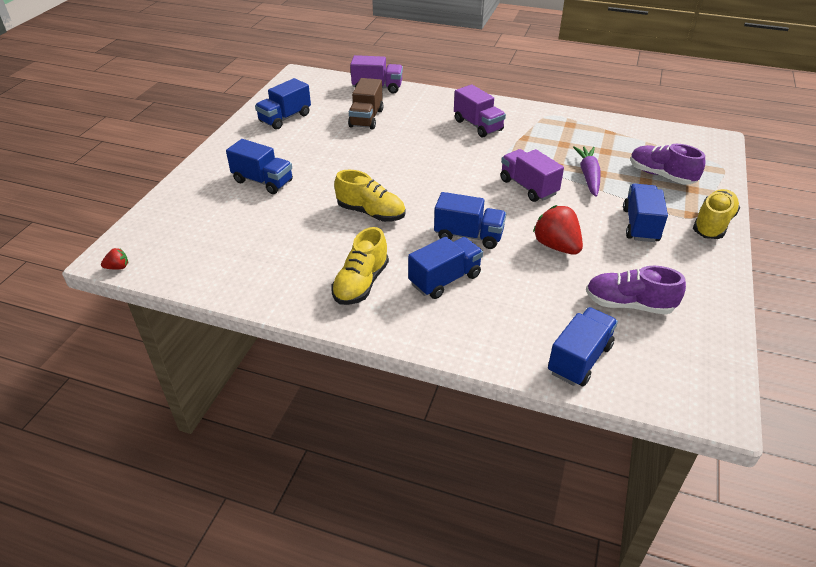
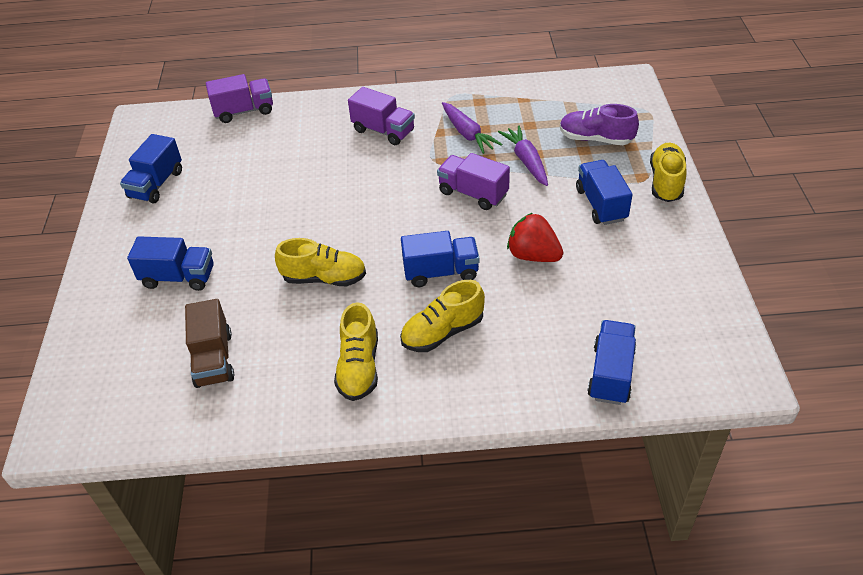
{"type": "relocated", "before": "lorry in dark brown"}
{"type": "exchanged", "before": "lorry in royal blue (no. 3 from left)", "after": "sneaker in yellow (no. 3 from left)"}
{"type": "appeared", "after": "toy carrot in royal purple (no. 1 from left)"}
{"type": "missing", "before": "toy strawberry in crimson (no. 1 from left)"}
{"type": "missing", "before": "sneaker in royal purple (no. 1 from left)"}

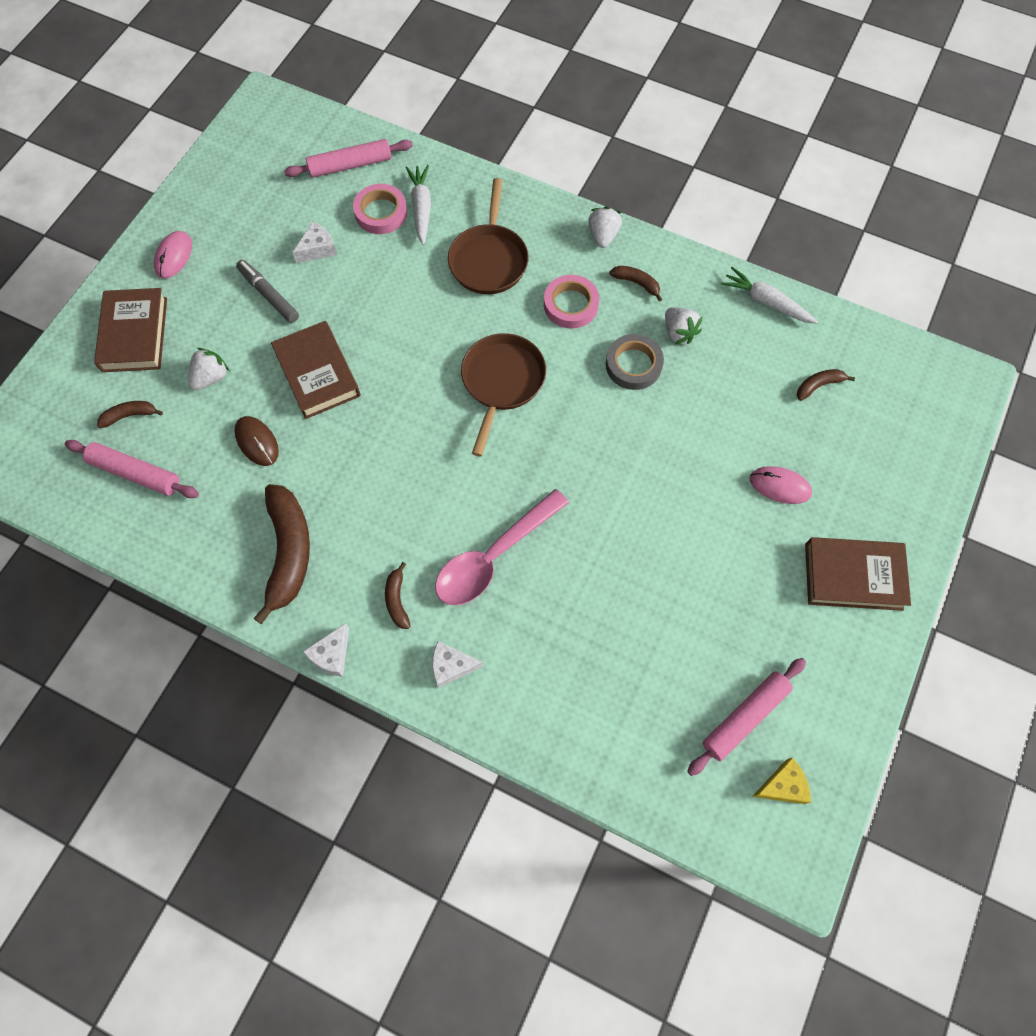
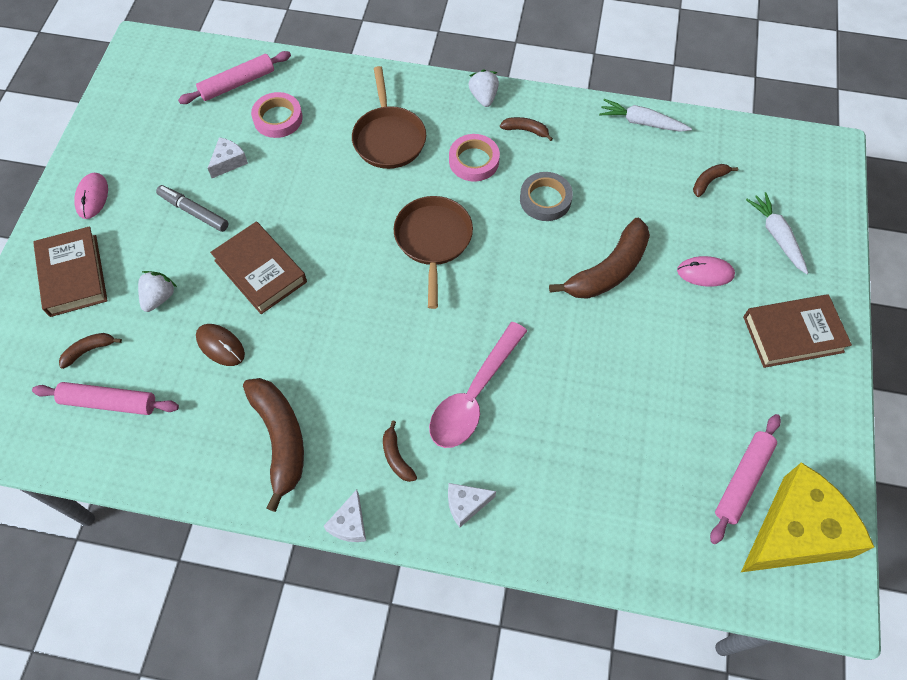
{"type": "appeared", "after": "banana in dark brown (no. 5 from left)"}
{"type": "size", "before": "cheese wedge in yellow", "scale": 2.35}
{"type": "relocated", "before": "toy carrot in snow-white (no. 1 from left in the first image)", "after": "toy carrot in snow-white (no. 2 from left)"}
{"type": "missing", "before": "toy strawberry in snow-white (no. 3 from left)"}

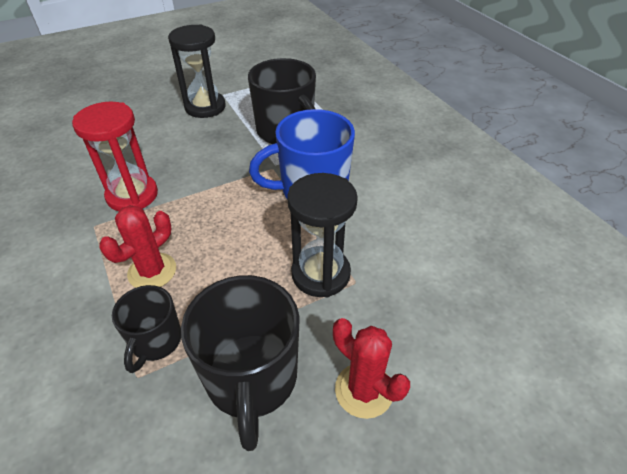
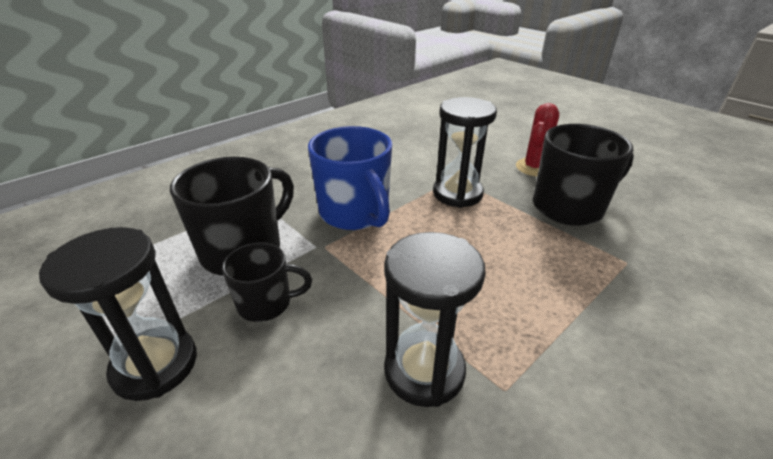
{"type": "relocated", "before": "mug in ebony (no. 1 from left in the first image)", "after": "mug in ebony (no. 2 from left)"}
{"type": "colour", "before": "sandglass in crimson", "after": "sandglass in ebony (no. 2 from left)"}
{"type": "missing", "before": "saguaro cactus in crimson (no. 1 from left)"}

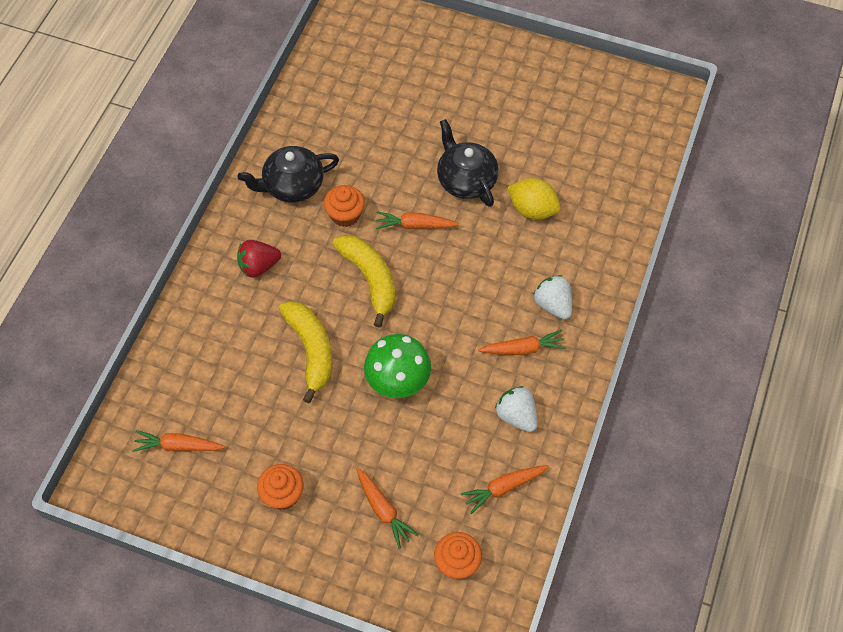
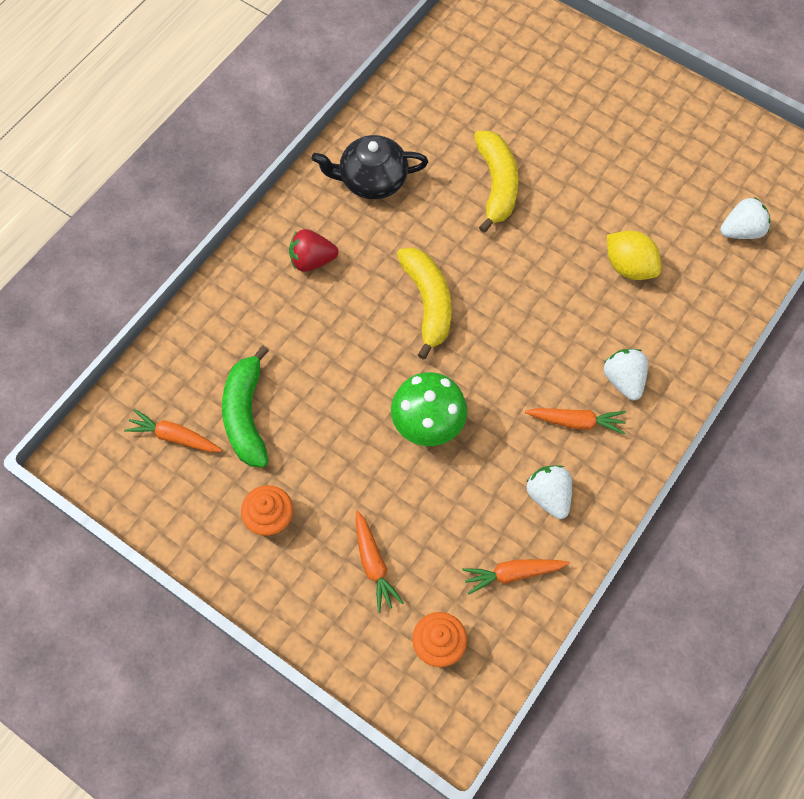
{"type": "appeared", "after": "banana in green"}
{"type": "relocated", "before": "banana in yellow (no. 1 from left in the first image)", "after": "banana in yellow (no. 2 from left)"}
{"type": "appeared", "after": "toy strawberry in snow-white (no. 3 from left)"}
{"type": "missing", "before": "cupcake in bright orange (no. 2 from left)"}
{"type": "missing", "before": "toy carrot in bright orange (no. 3 from left)"}
{"type": "missing", "before": "teapot in ebony (no. 2 from left)"}

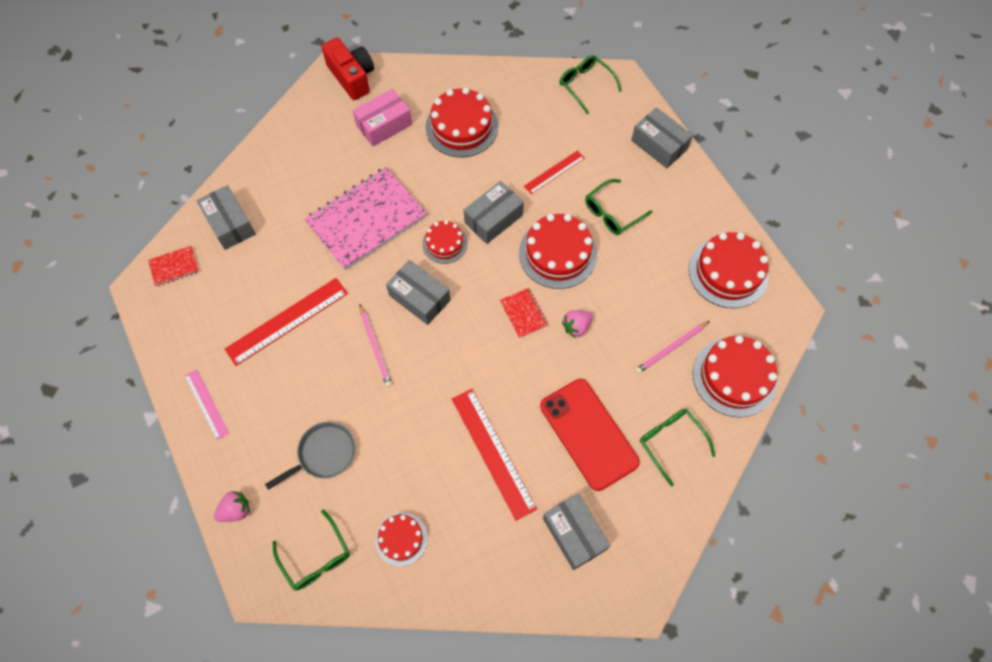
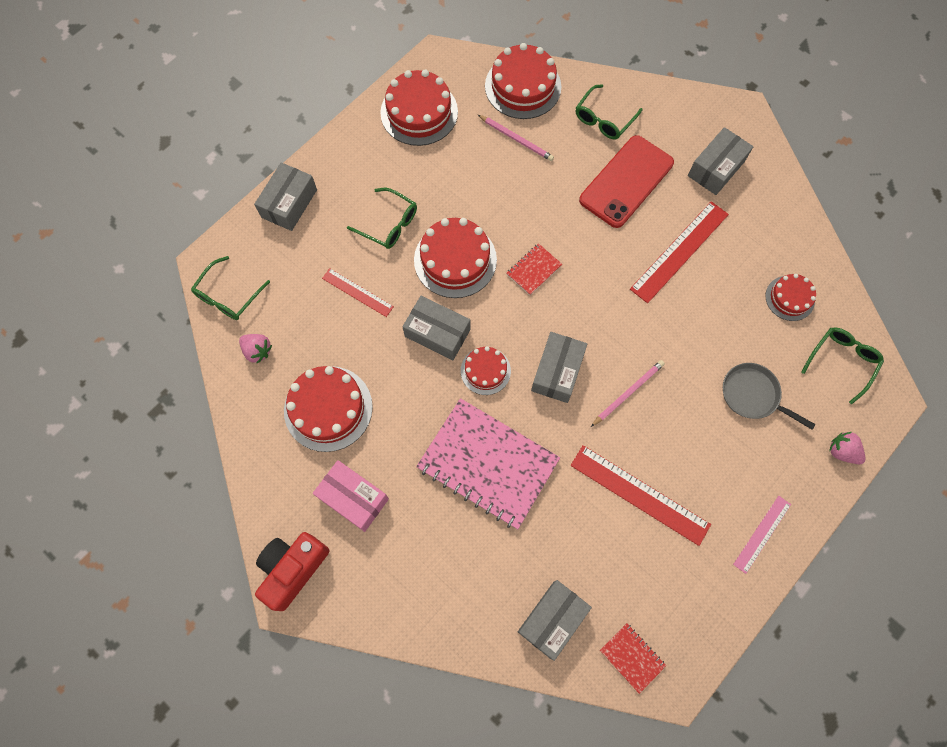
{"type": "relocated", "before": "toy strawberry in pink (no. 2 from left in the first image)", "after": "toy strawberry in pink (no. 1 from left)"}

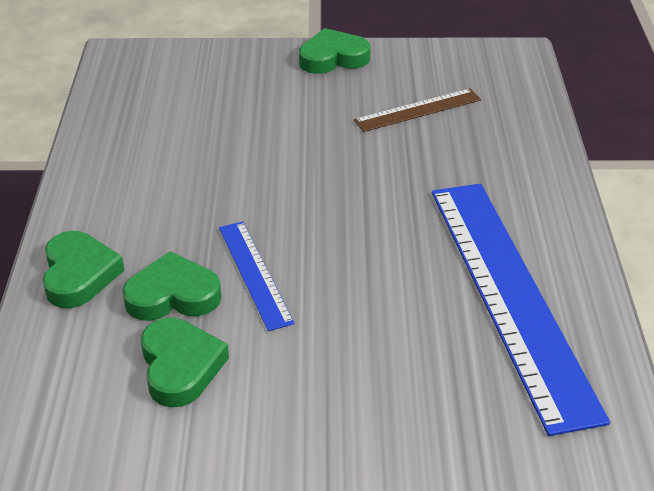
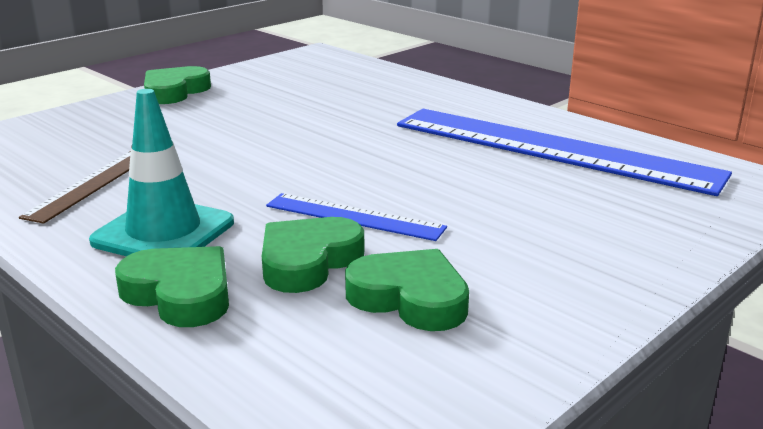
{"type": "relocated", "before": "straightedge in dark brown"}
{"type": "appeared", "after": "safety cone in teal"}

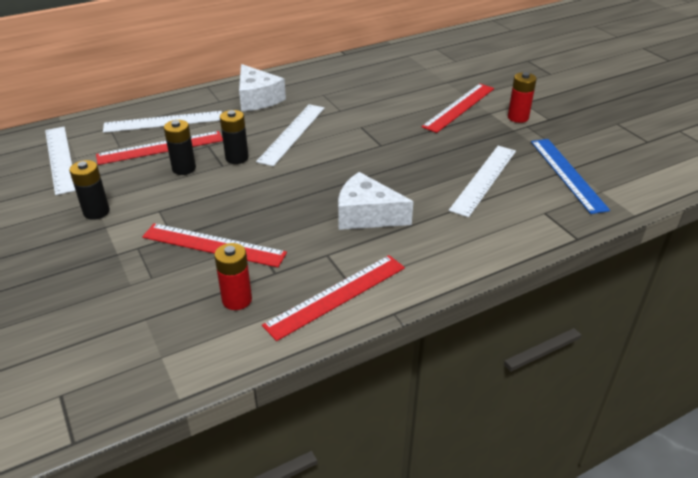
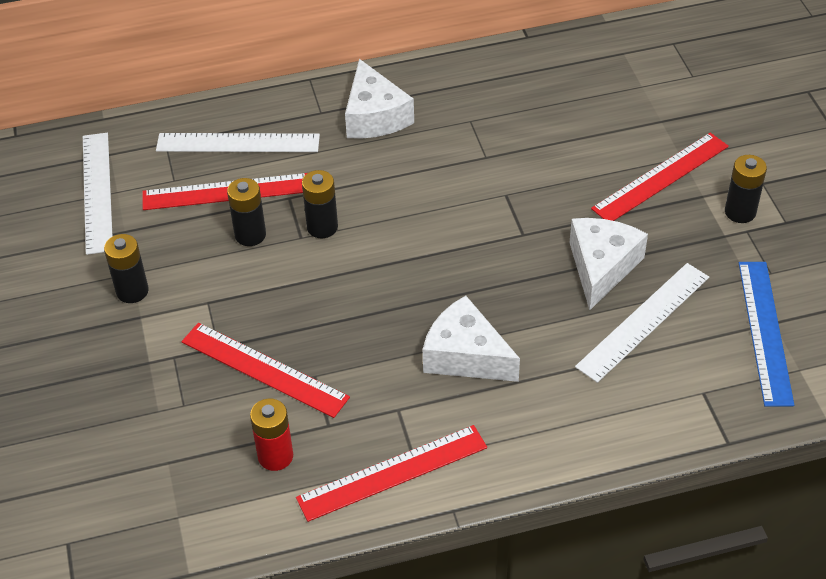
{"type": "appeared", "after": "cheese wedge in snow-white (no. 3 from left)"}
{"type": "colour", "before": "power cell in crimson (no. 2 from left)", "after": "power cell in ebony (no. 4 from left)"}
{"type": "missing", "before": "straightedge in snow-white (no. 3 from left)"}

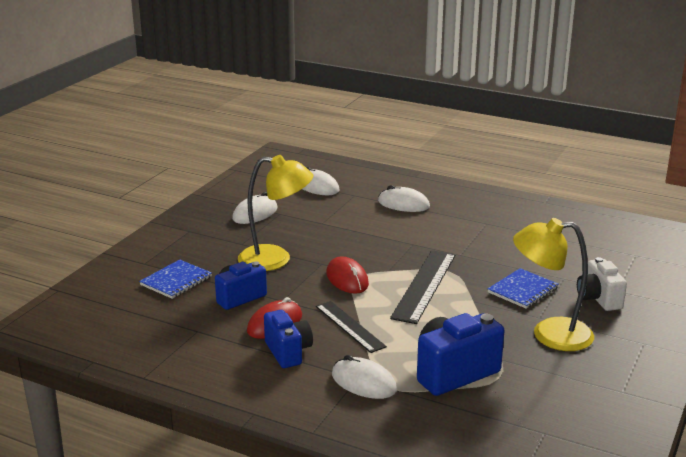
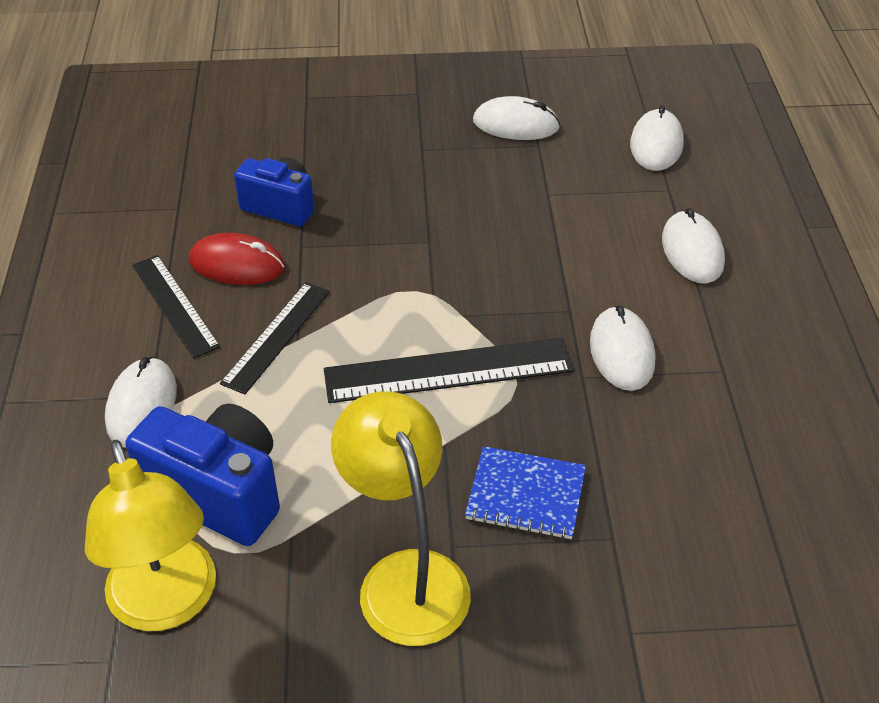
{"type": "relocated", "before": "desk lamp in yellow (no. 1 from left)"}
{"type": "exchanged", "before": "photo camera in royal blue (no. 2 from left)", "after": "straightedge in ebony (no. 1 from left)"}
{"type": "appeared", "after": "mouse in snow-white (no. 3 from left)"}
{"type": "missing", "before": "notepad in royal blue (no. 1 from left)"}
{"type": "missing", "before": "mouse in crimson (no. 2 from left)"}
{"type": "missing", "before": "photo camera in snow-white"}

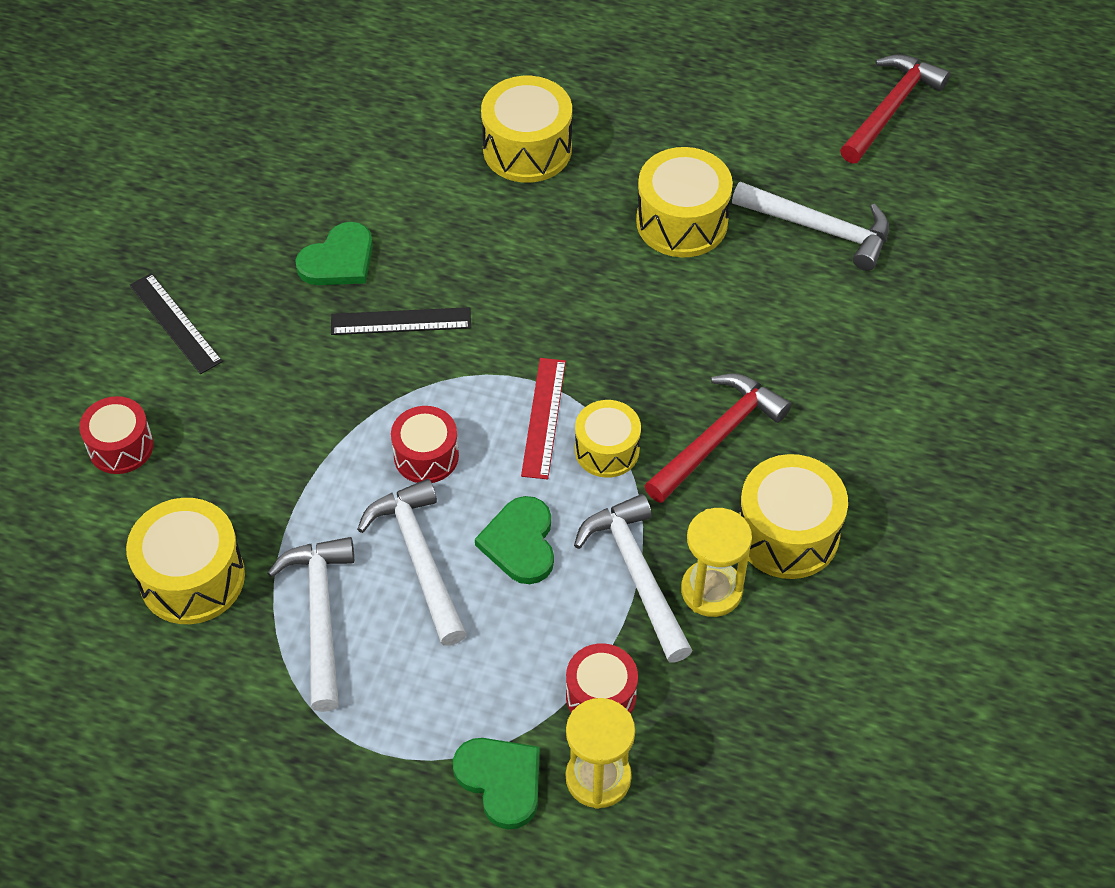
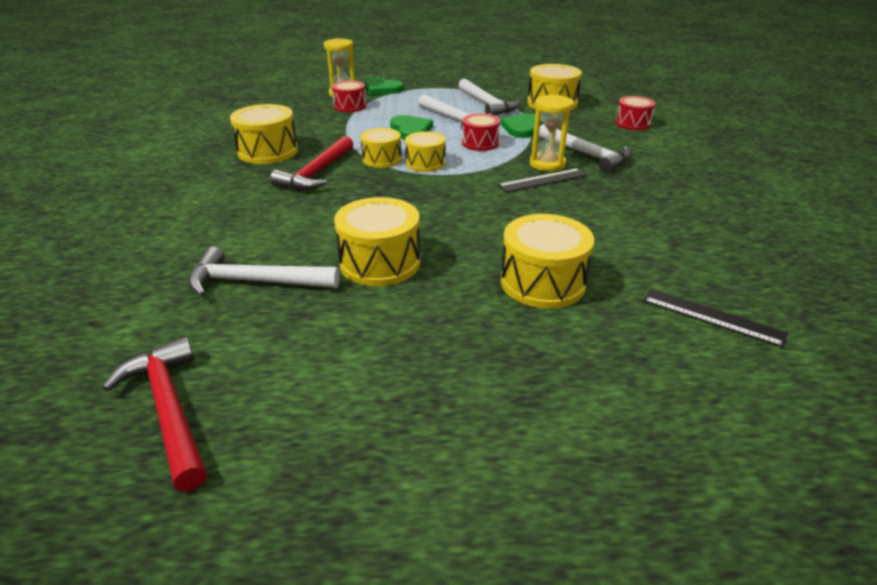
{"type": "spun", "before": "hammer in crimson (no. 2 from left in the first image)", "turn": 135}
{"type": "exchanged", "before": "straightedge in crimson", "after": "snare drum in yellow (no. 4 from left)"}
{"type": "relocated", "before": "heart in green (no. 1 from left in the first image)", "after": "heart in green (no. 3 from left)"}
{"type": "relocated", "before": "sandglass in yellow (no. 2 from left)"}
{"type": "relocated", "before": "hammer in snow-white (no. 3 from left in the first image)", "after": "hammer in snow-white (no. 4 from left)"}
{"type": "relocated", "before": "straightedge in ebony (no. 1 from left in the first image)", "after": "straightedge in ebony (no. 2 from left)"}

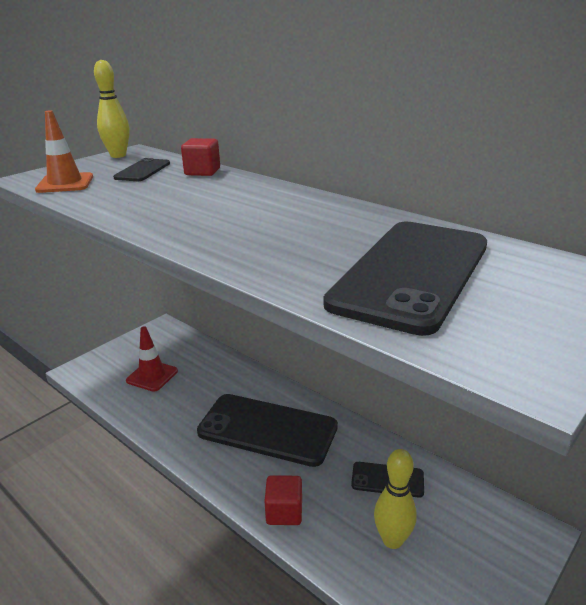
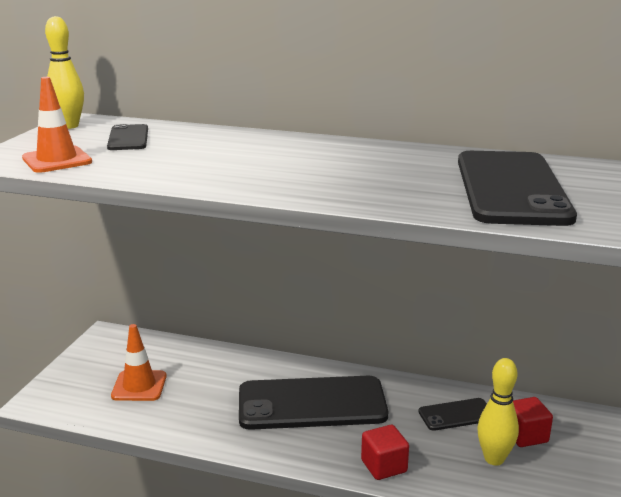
{"type": "colour", "before": "safety cone in crimson", "after": "safety cone in bright orange (no. 2 from left)"}
{"type": "relocated", "before": "solid cube in crimson (no. 1 from left in the first image)", "after": "solid cube in crimson (no. 2 from left)"}

